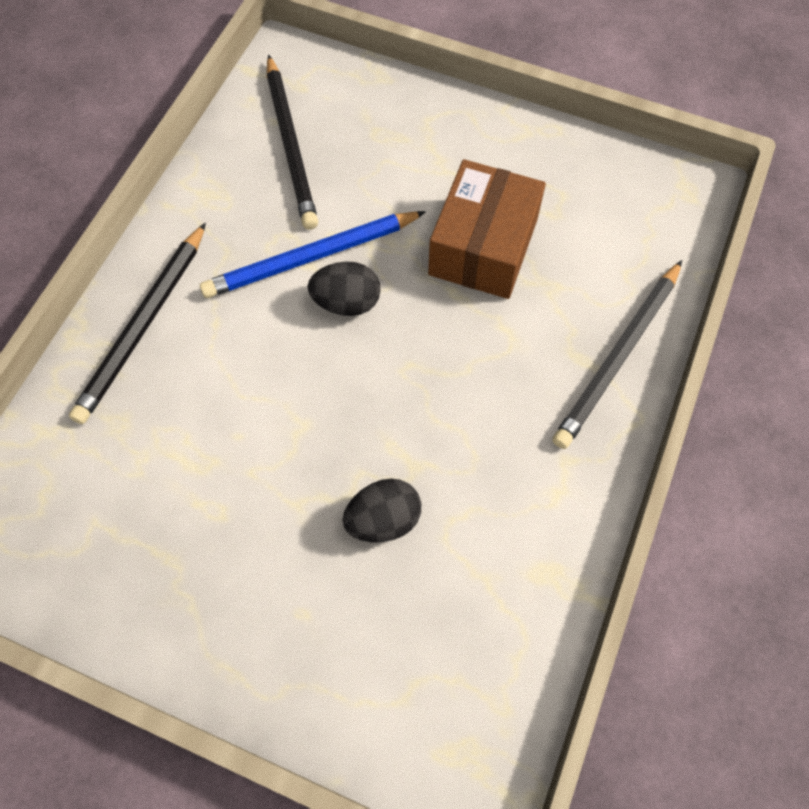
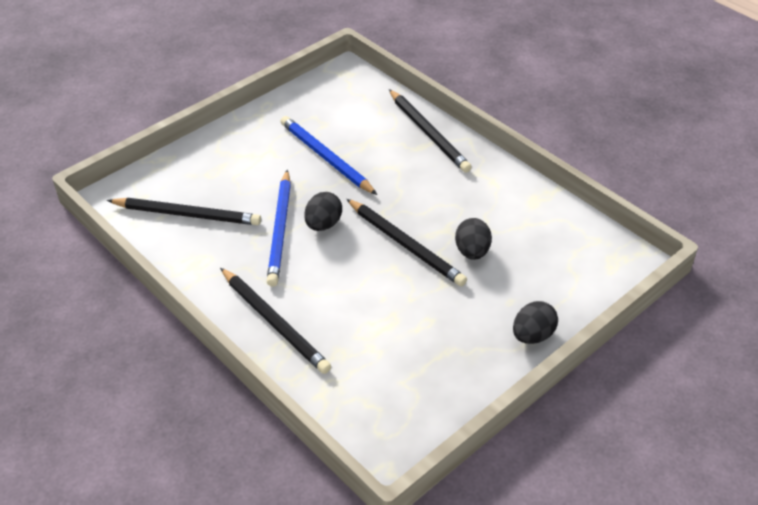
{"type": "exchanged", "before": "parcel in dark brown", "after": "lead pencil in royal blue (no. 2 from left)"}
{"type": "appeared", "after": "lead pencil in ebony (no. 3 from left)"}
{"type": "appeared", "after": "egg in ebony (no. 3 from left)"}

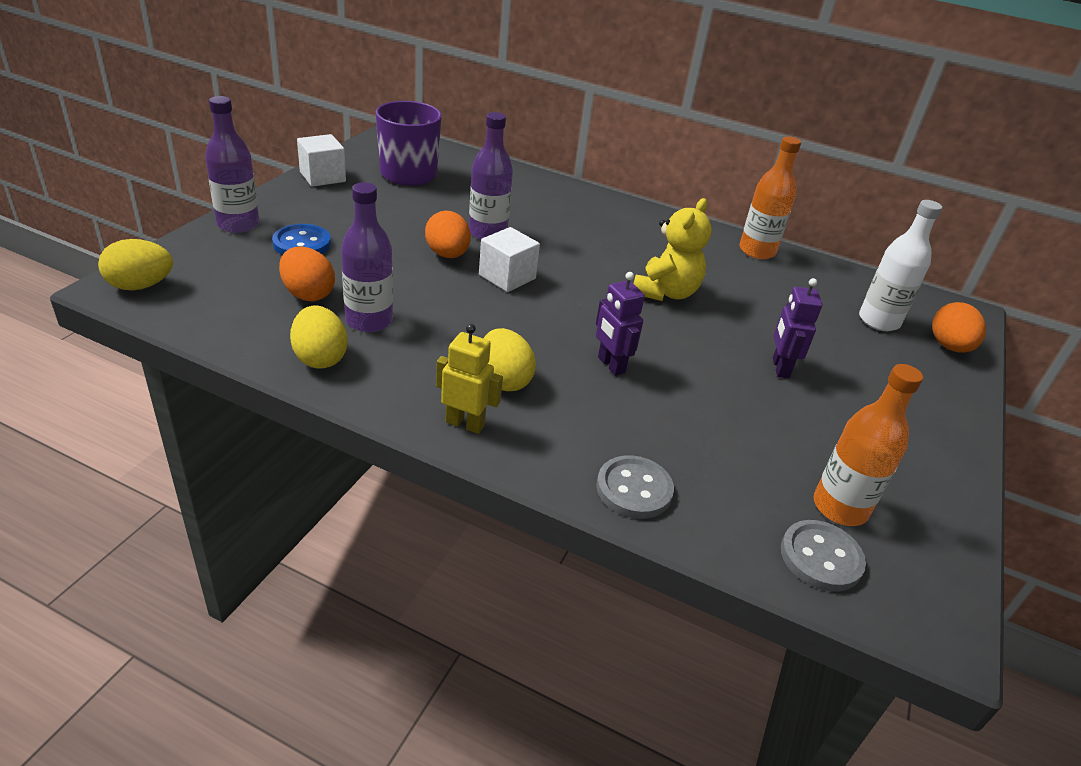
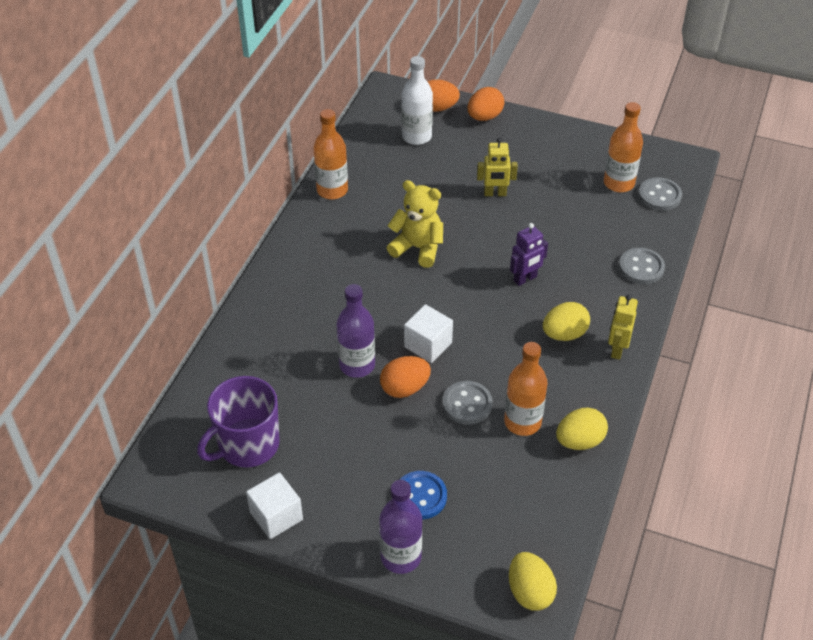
{"type": "appeared", "after": "sewing button in ash-grey (no. 1 from left)"}
{"type": "relocated", "before": "egg in bright orange (no. 1 from left in the first image)", "after": "egg in bright orange (no. 3 from left)"}
{"type": "colour", "before": "robot in royal purple (no. 2 from left)", "after": "robot in yellow (no. 1 from left)"}
{"type": "colour", "before": "flask in royal purple (no. 2 from left)", "after": "flask in bright orange (no. 2 from left)"}

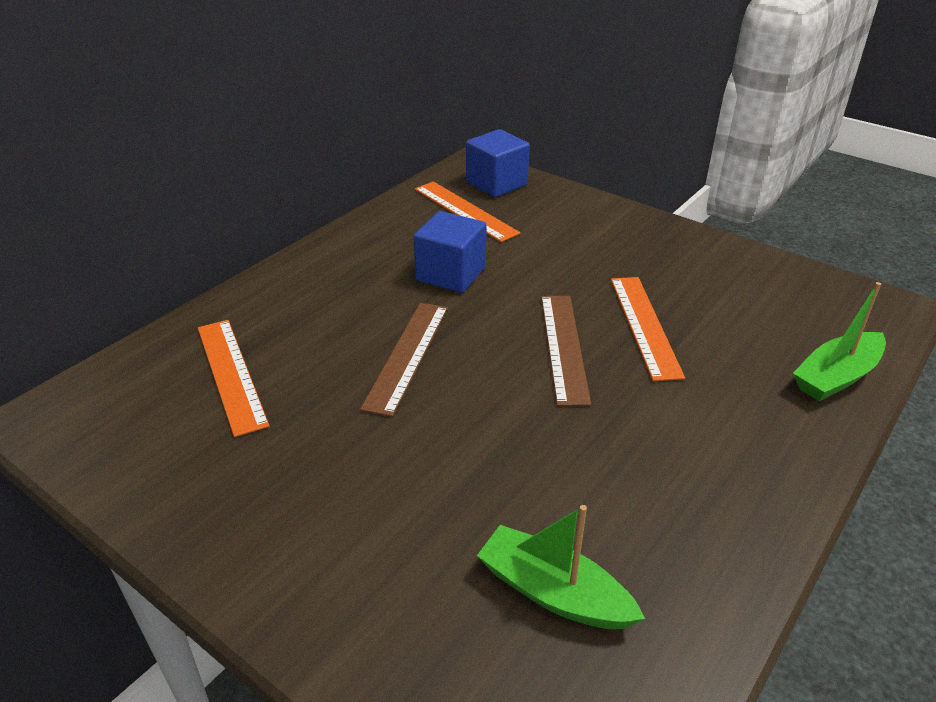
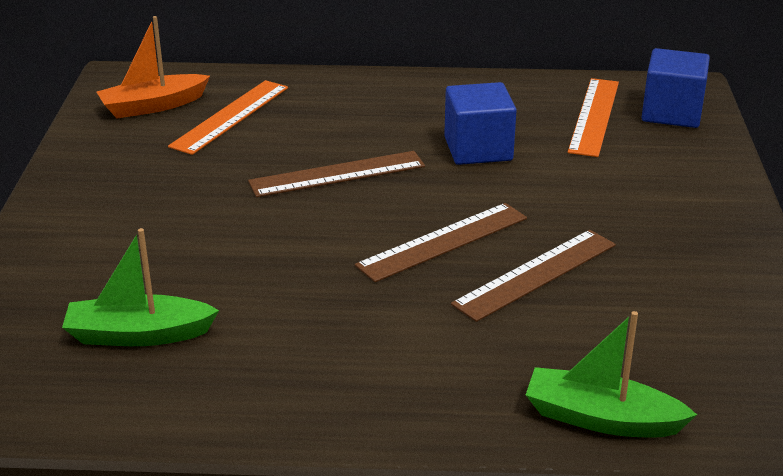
{"type": "spun", "before": "boat in green (no. 1 from left)", "turn": -90}
{"type": "appeared", "after": "boat in bright orange"}
{"type": "colour", "before": "straightedge in bright orange (no. 3 from left)", "after": "straightedge in dark brown (no. 3 from left)"}

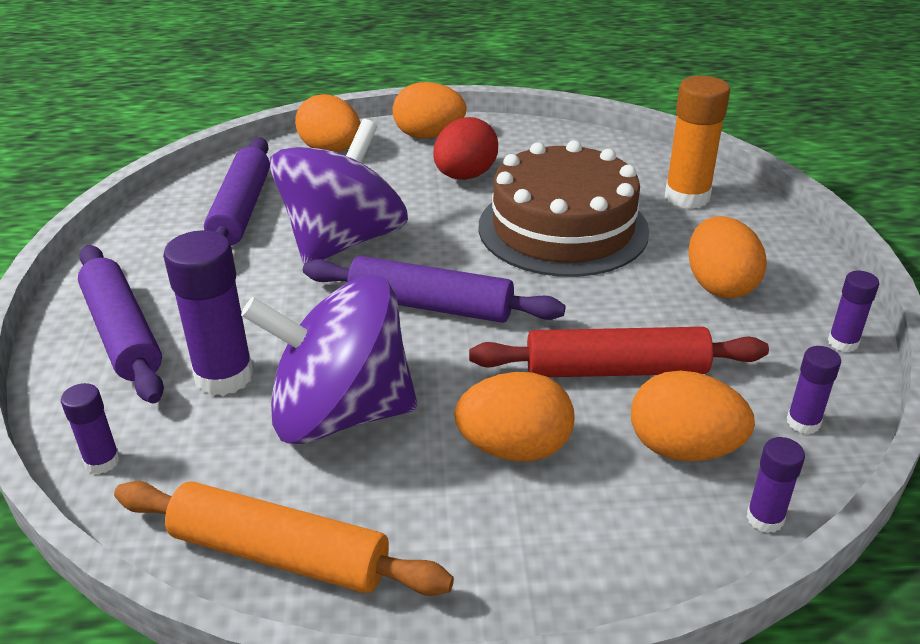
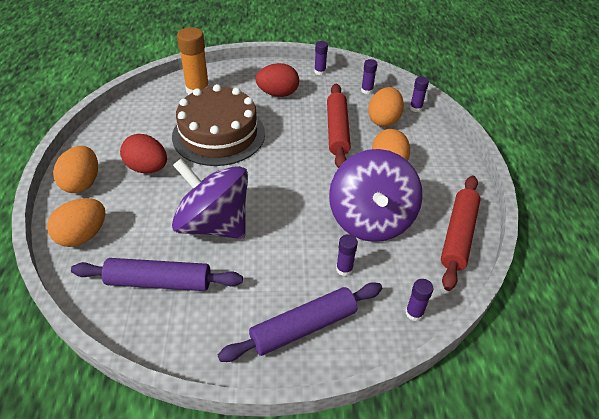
{"type": "colour", "before": "egg in bright orange (no. 5 from left)", "after": "egg in crimson (no. 2 from left)"}
{"type": "size", "before": "stick of glue in royal purple (no. 2 from left)", "scale": 0.53}
{"type": "colour", "before": "rolling pin in bright orange", "after": "rolling pin in crimson (no. 2 from left)"}
{"type": "missing", "before": "rolling pin in royal purple (no. 3 from left)"}

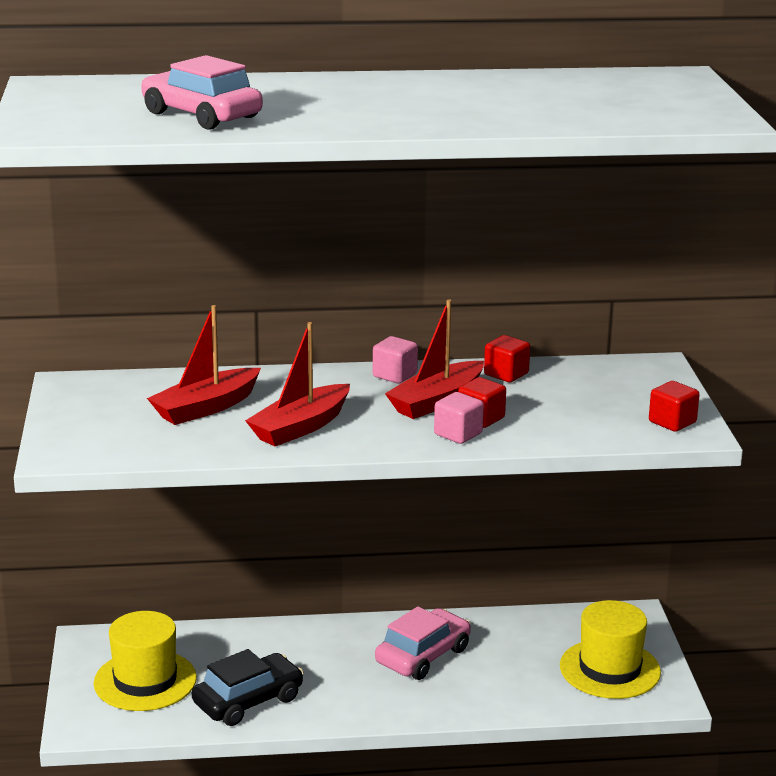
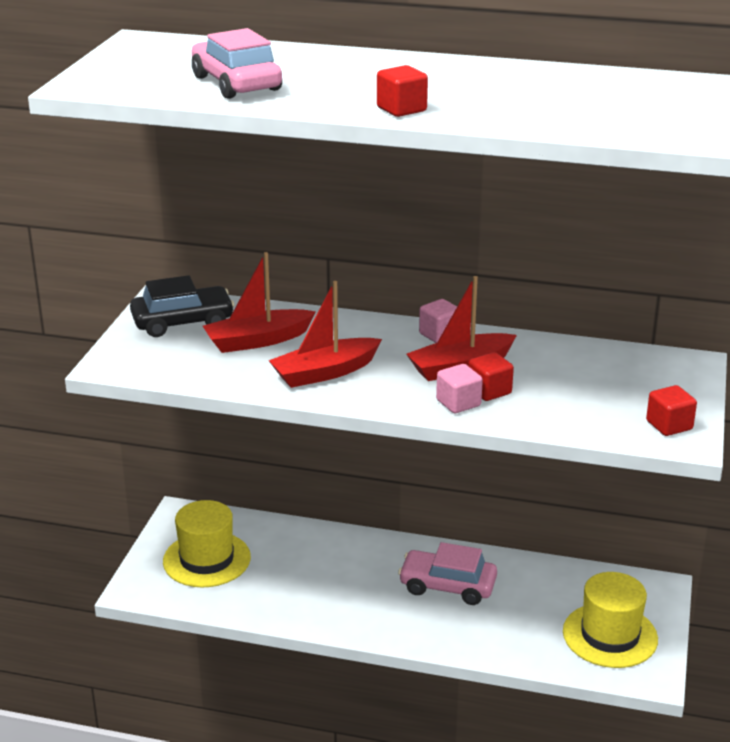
{"type": "relocated", "before": "automobile in ebony"}
{"type": "relocated", "before": "solid cube in crimson (no. 2 from left in the first image)", "after": "solid cube in crimson (no. 1 from left)"}
{"type": "spun", "before": "automobile in pink (no. 2 from left)", "turn": -135}

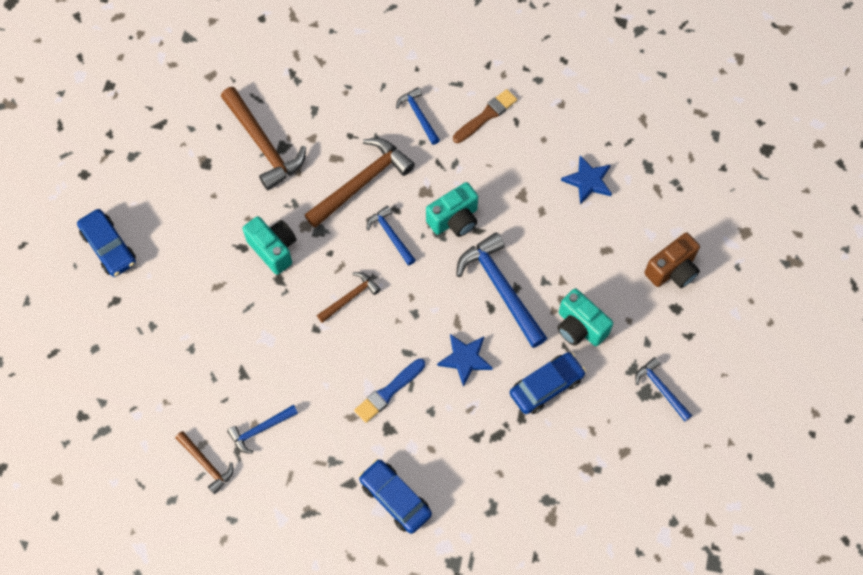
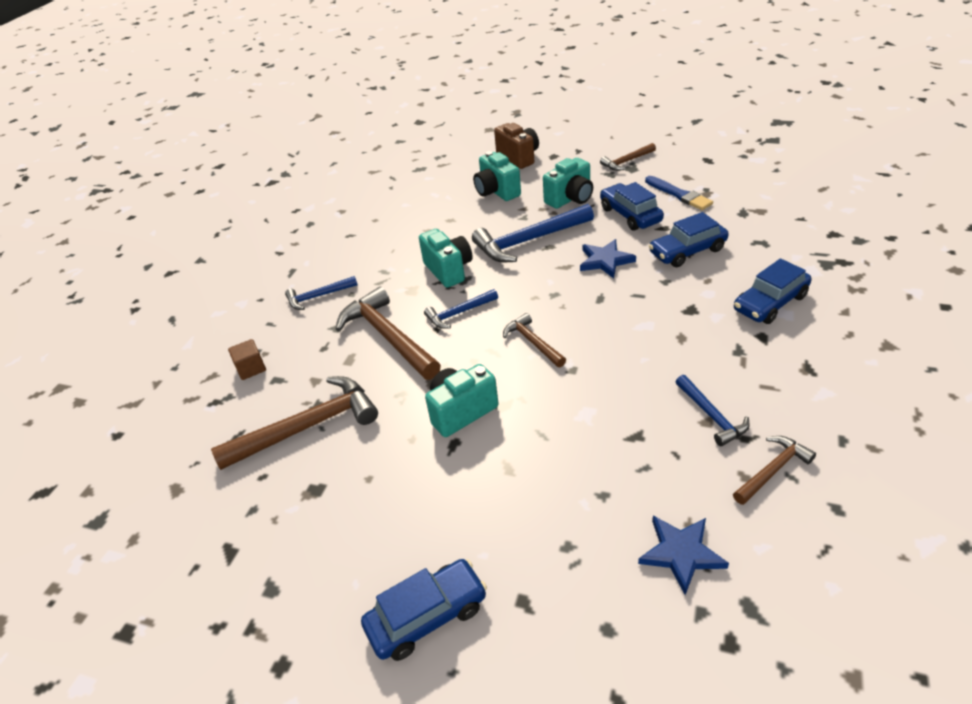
{"type": "appeared", "after": "solid cube in dark brown"}
{"type": "appeared", "after": "photo camera in teal (no. 3 from left)"}
{"type": "colour", "before": "hammer in royal blue (no. 5 from left)", "after": "hammer in dark brown (no. 4 from left)"}
{"type": "relocated", "before": "star in royal blue (no. 2 from left)"}
{"type": "relocated", "before": "brush in royal blue"}
{"type": "appeared", "after": "automobile in royal blue (no. 3 from left)"}
{"type": "missing", "before": "brush in dark brown"}

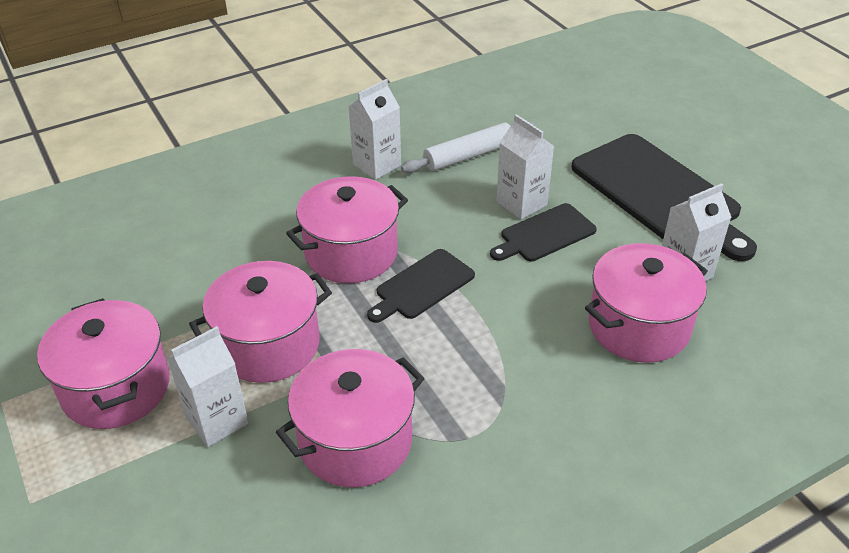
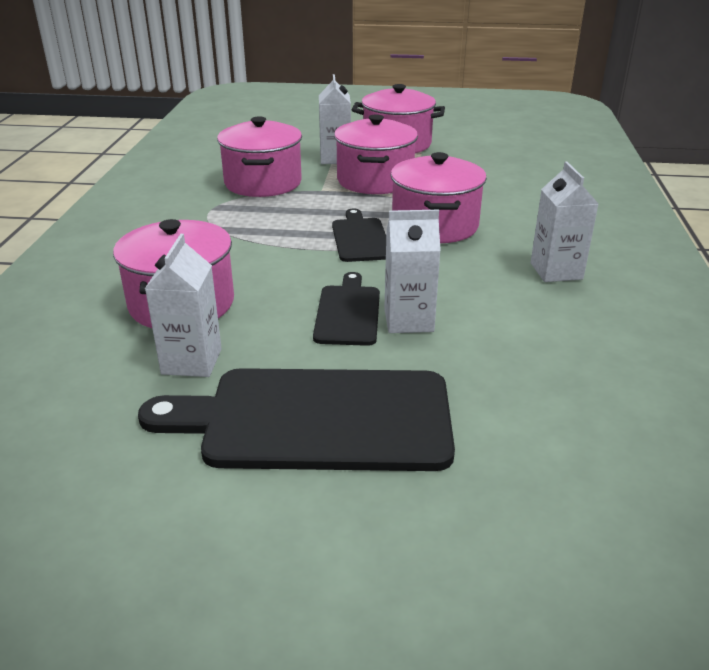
{"type": "missing", "before": "rolling pin in snow-white"}

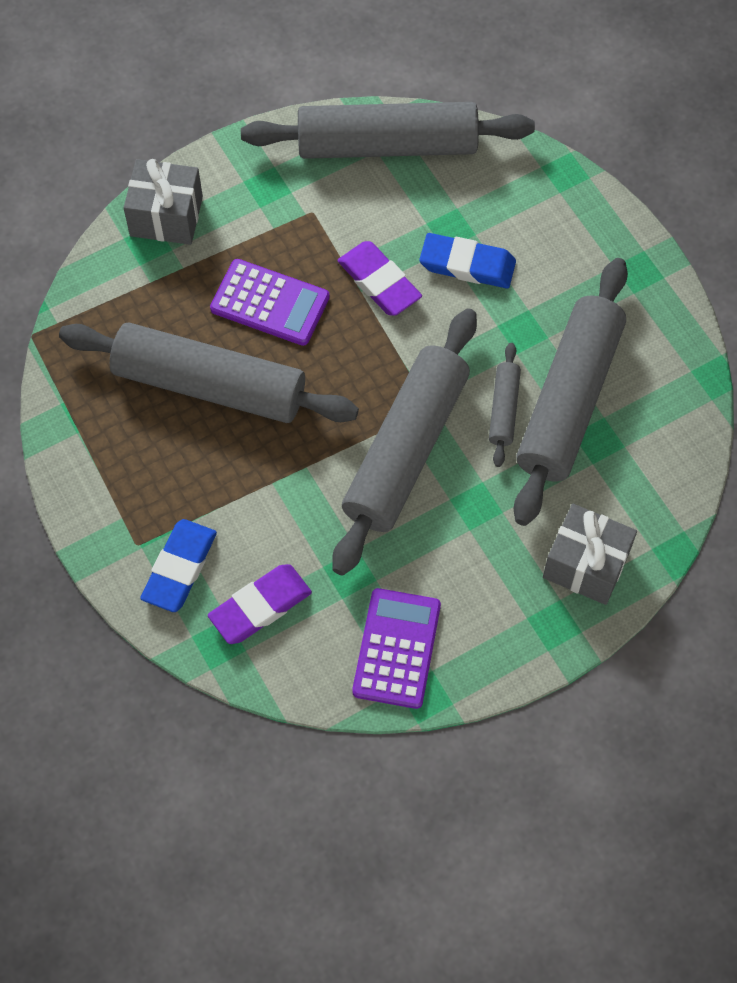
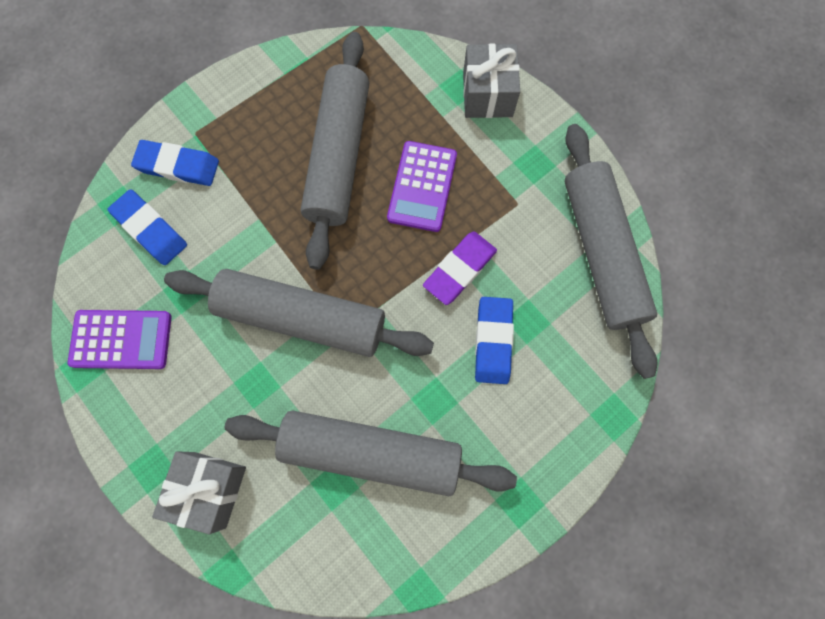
{"type": "colour", "before": "eraser in royal purple (no. 1 from left)", "after": "eraser in royal blue (no. 1 from left)"}
{"type": "missing", "before": "rolling pin in ash-grey (no. 4 from left)"}

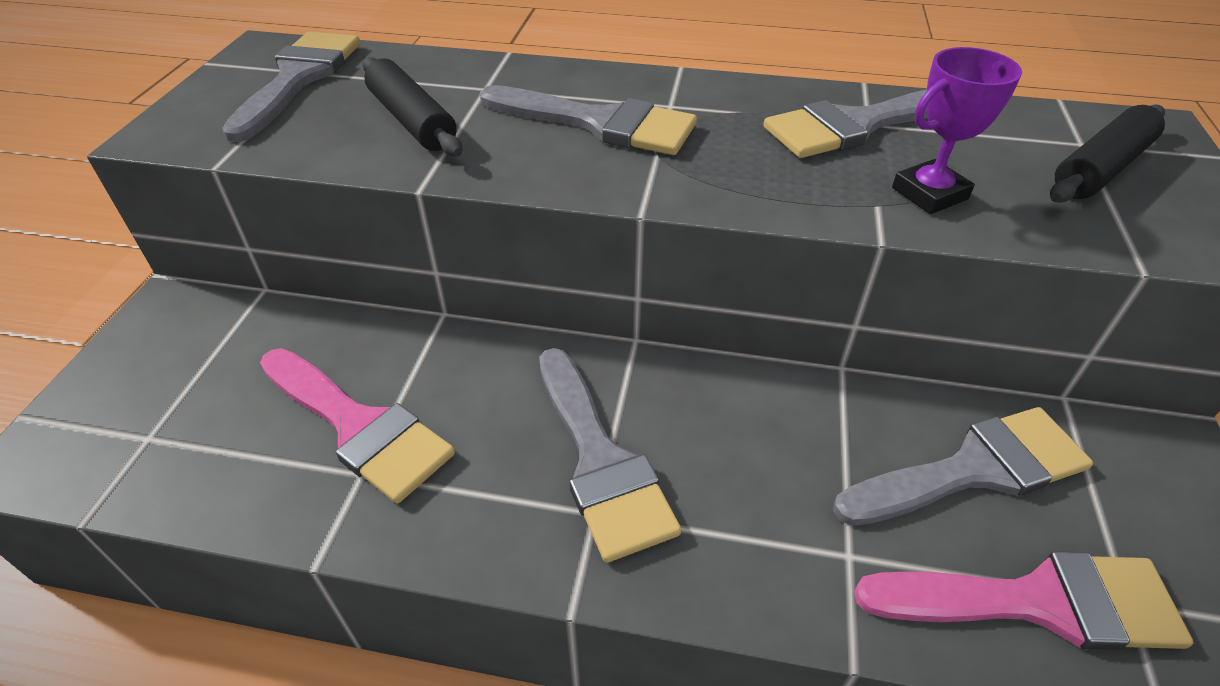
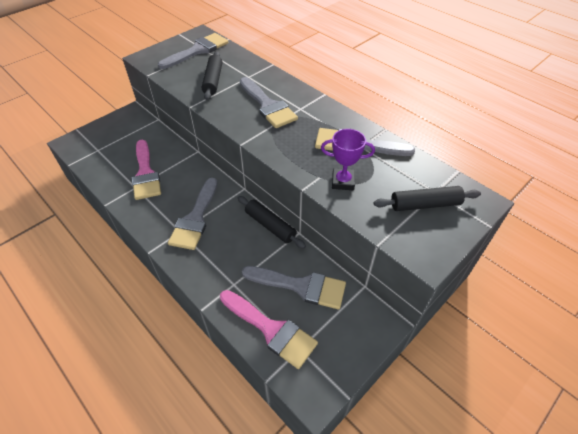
{"type": "appeared", "after": "rolling pin in ebony (no. 2 from left)"}

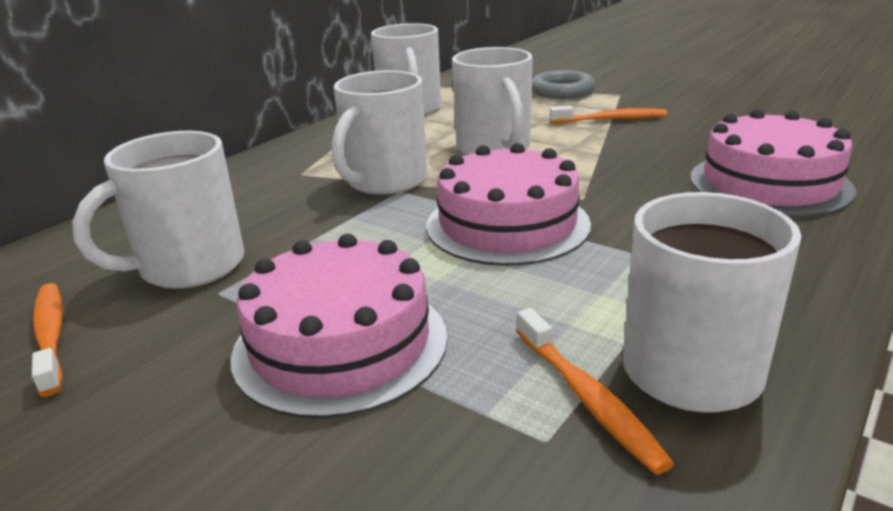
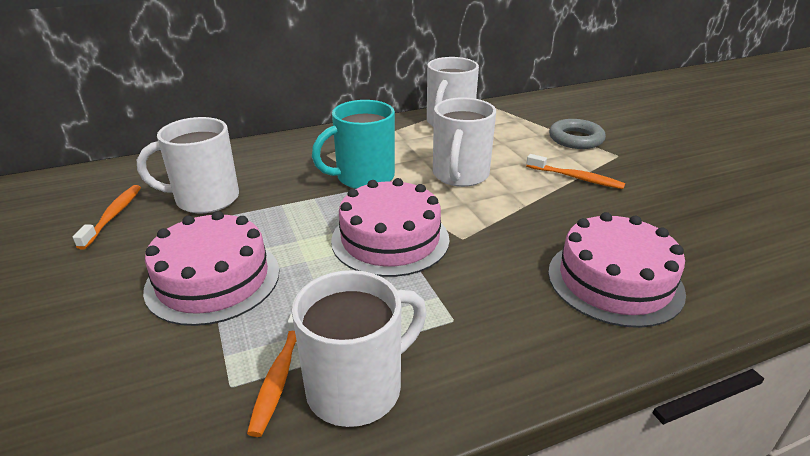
{"type": "colour", "before": "mug in snow-white (no. 2 from left)", "after": "mug in teal"}

